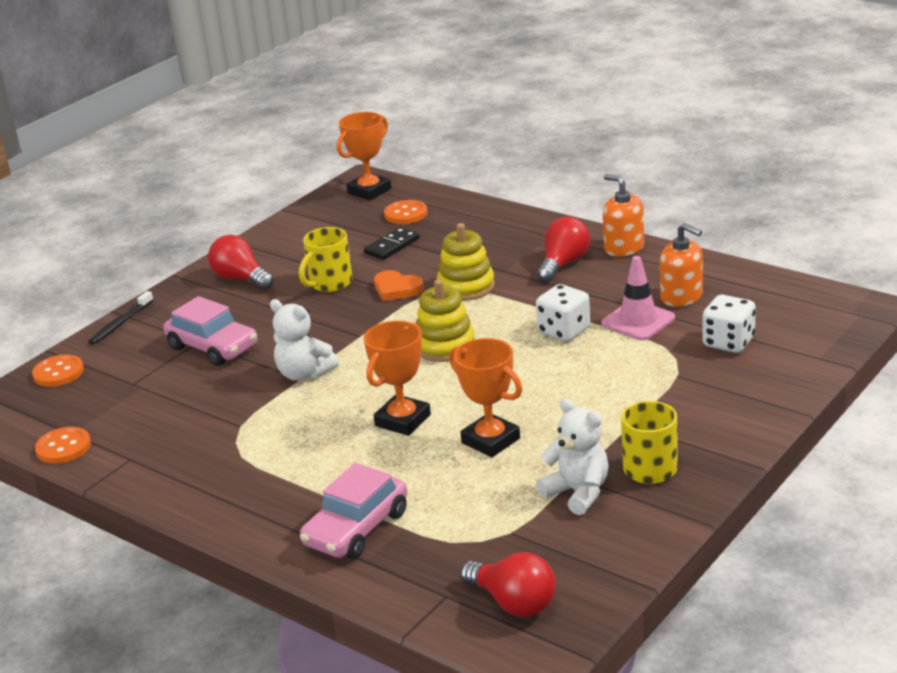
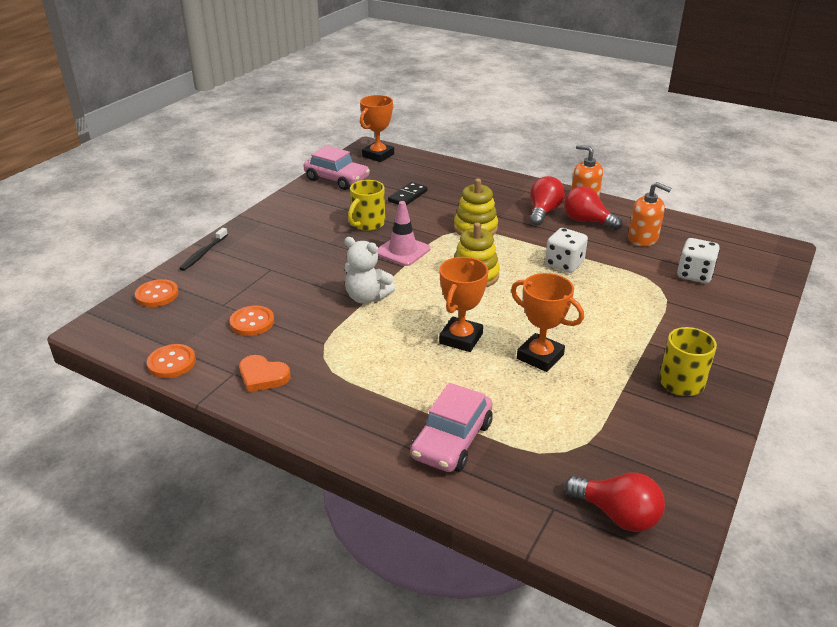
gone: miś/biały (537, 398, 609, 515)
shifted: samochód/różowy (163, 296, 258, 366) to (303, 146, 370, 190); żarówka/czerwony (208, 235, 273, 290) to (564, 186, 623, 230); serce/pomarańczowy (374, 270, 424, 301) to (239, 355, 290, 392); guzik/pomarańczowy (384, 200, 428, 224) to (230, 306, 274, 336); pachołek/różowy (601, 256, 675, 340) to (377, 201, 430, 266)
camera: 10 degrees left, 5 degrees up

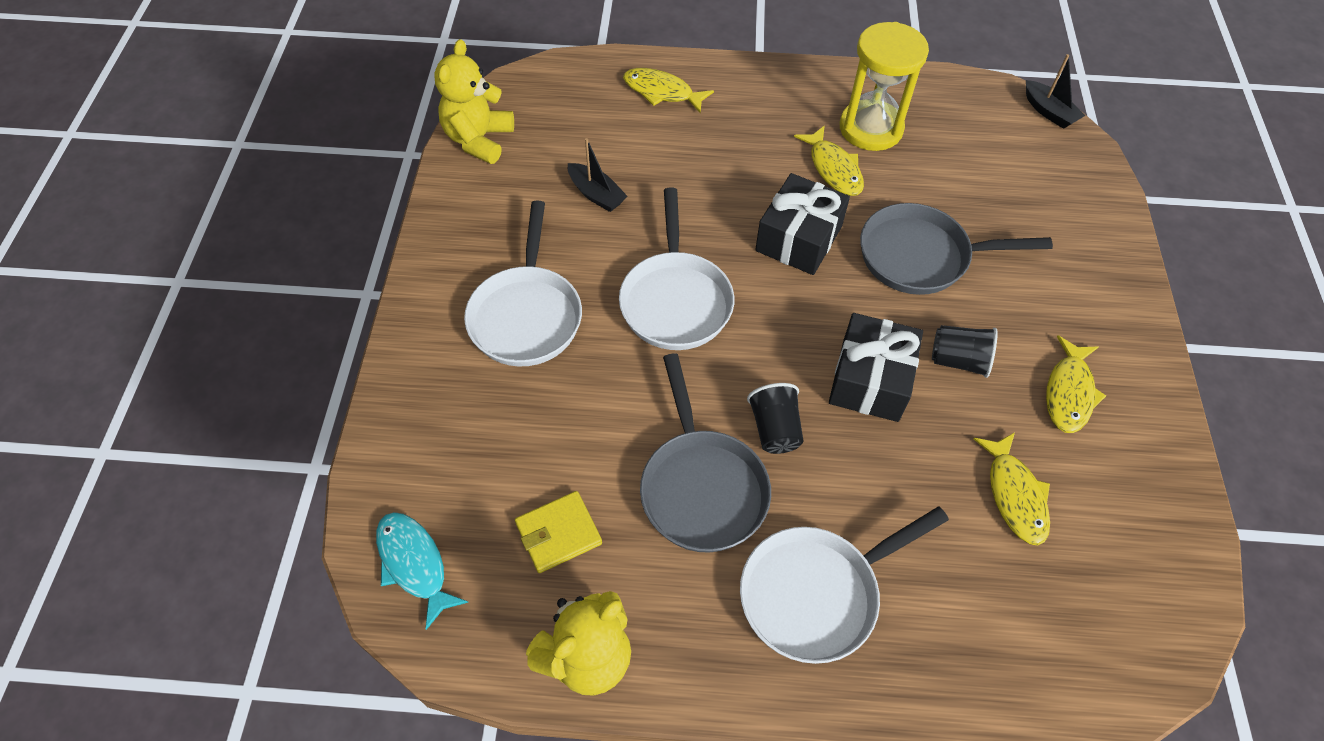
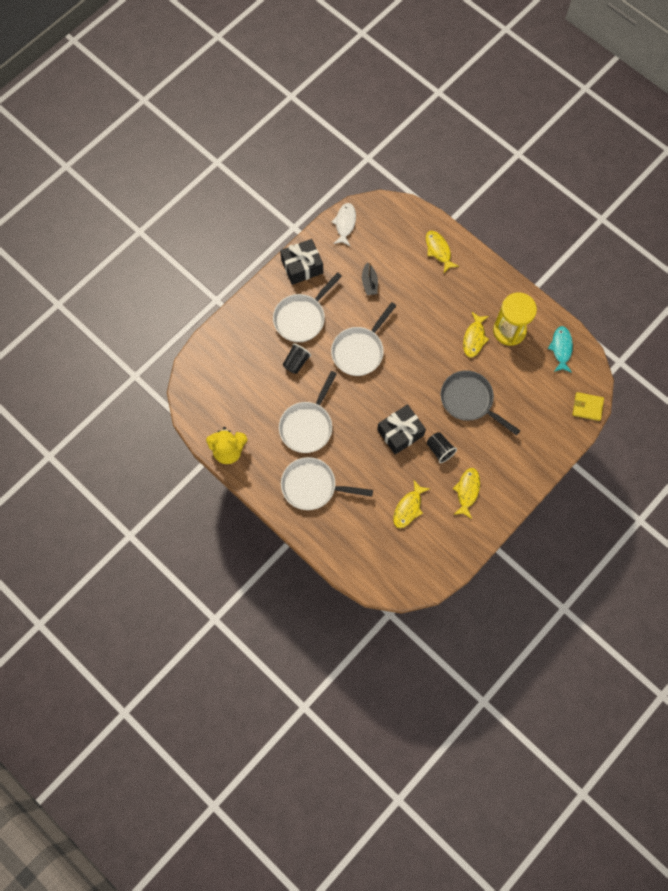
gone: łódka/czarny (1026, 54, 1086, 129)
shifted: ryba/turkusowy (376, 512, 468, 630) to (548, 326, 573, 373); portfel/żółty (515, 491, 602, 573) to (573, 392, 604, 421); szklanka/czarny (747, 383, 804, 454) to (283, 343, 311, 374); prezent/czarny (755, 173, 850, 275) to (280, 239, 323, 285)
swapped: miś/żółty (434, 39, 514, 164) to ryba/biały (332, 203, 356, 246)
repainted: patelnia/szary (640, 353, 771, 553) to patelnia/biały (279, 371, 337, 453)
rotated: ryba/żółty (1046, 335, 1106, 433) = (453, 468, 480, 519) 135 degrees clockwise
camera: 40 degrees right, 15 degrees up

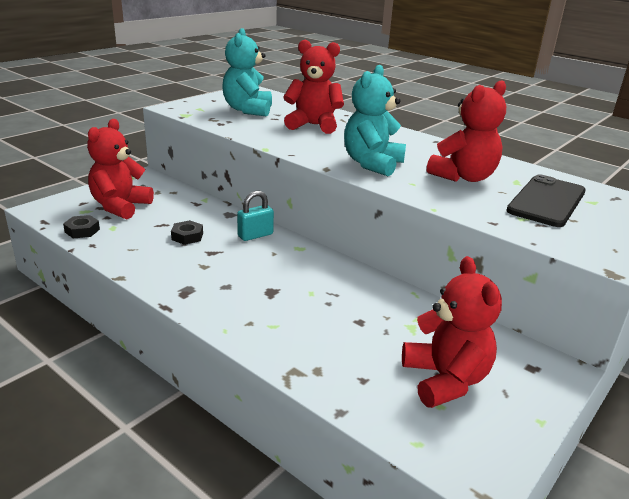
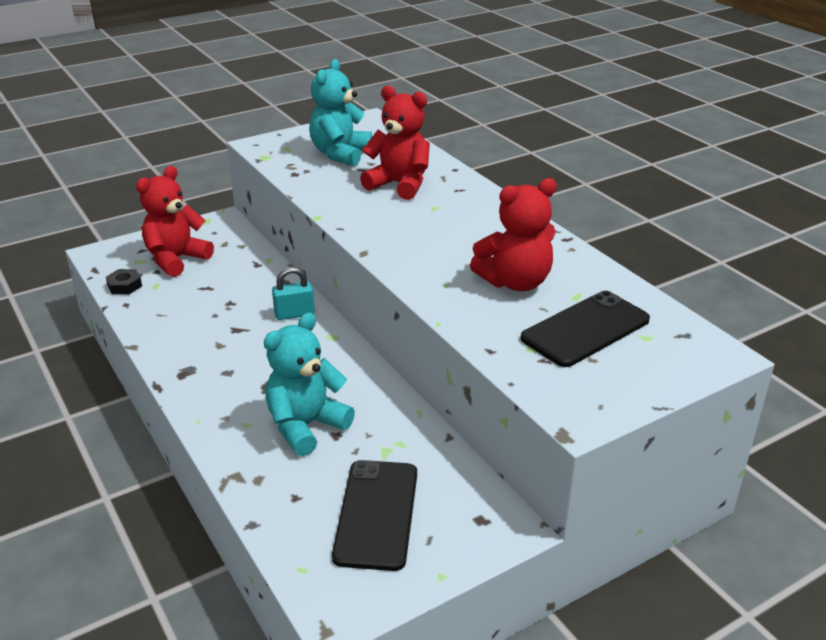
gone: nakrętka/czarny (171, 220, 203, 245)
shifted: miś/turkusowy (344, 65, 406, 176) to (264, 313, 355, 456)
swapped: miś/czerwony (402, 256, 502, 408) to telefon/czarny (332, 460, 417, 571)
camera: 20 degrees right, 5 degrees up

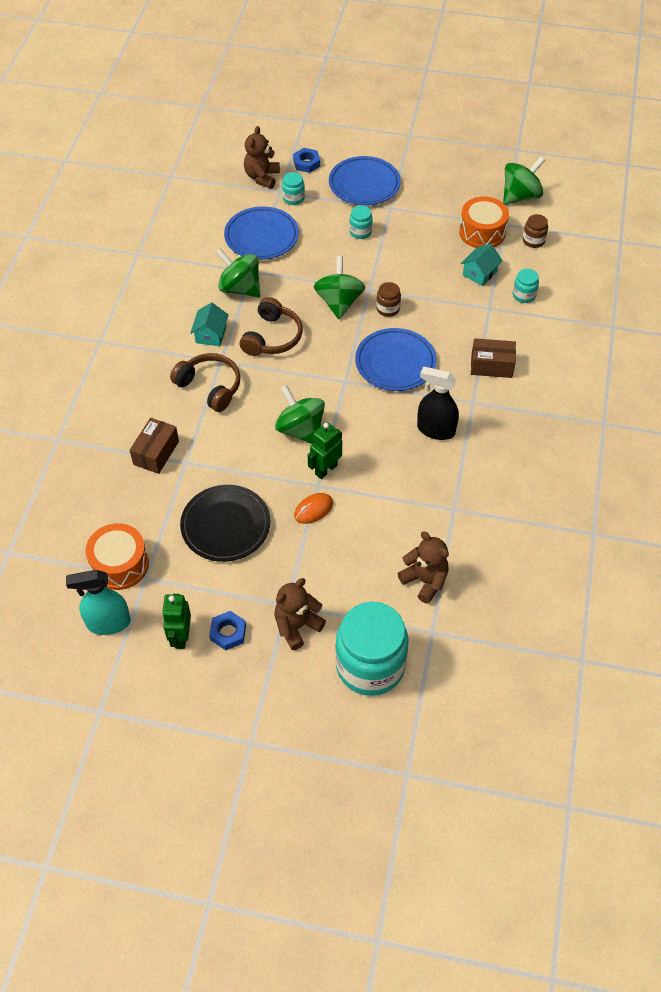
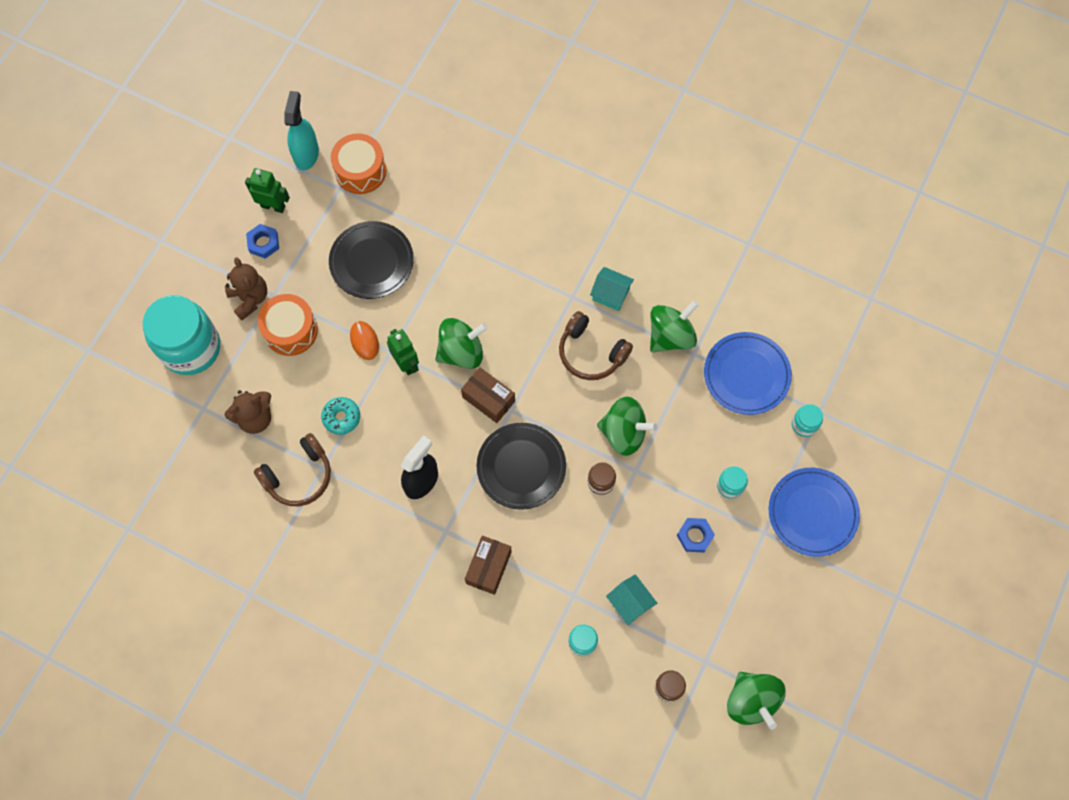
gone: miś/brązowy (244, 126, 280, 189)
new: donut/turkusowy (321, 397, 360, 435)
shifted: pudełko/brązowy (130, 418, 179, 474) to (461, 367, 515, 423); słuchawki/brązowy (170, 353, 241, 412) to (254, 433, 331, 506); nakrętka/niebieski (293, 148, 320, 173) to (677, 518, 715, 552); bęben/pomarańczowy (459, 196, 509, 248) to (258, 294, 318, 356)
repainted: talerz/niebieski (355, 328, 437, 391) to talerz/czarny (476, 423, 566, 510)
camera: 105 degrees right, 15 degrees up

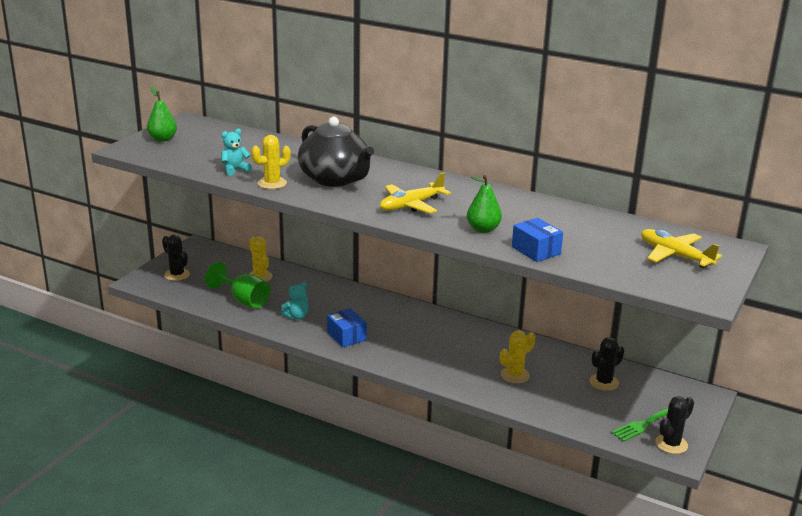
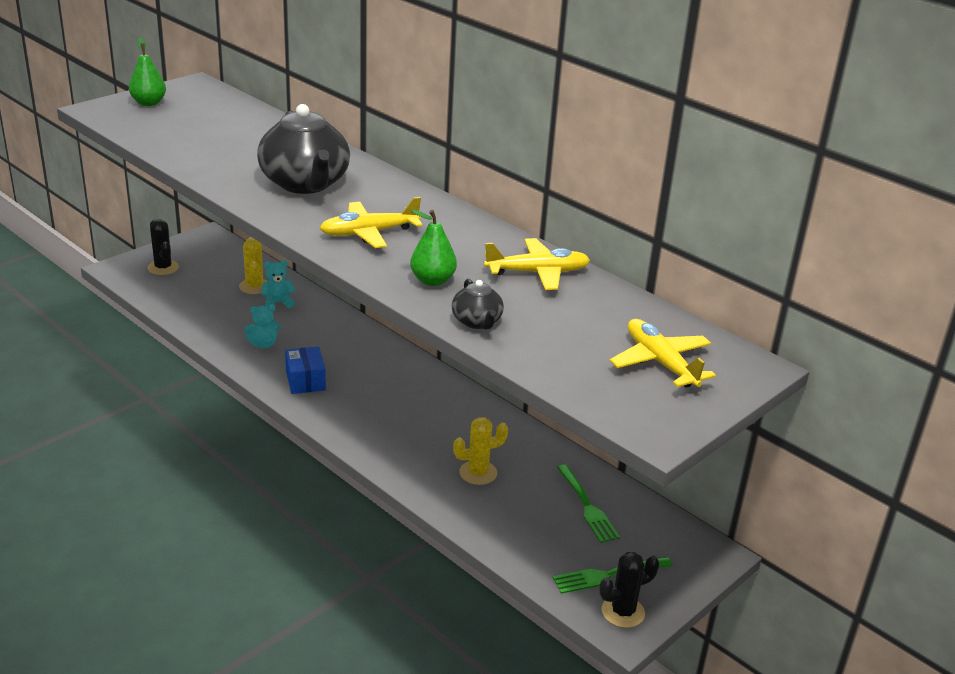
gone: kielich/zielony (205, 262, 270, 308); kaktus/żółty (251, 135, 291, 189)
new: samolot/żółty (484, 238, 590, 290)
shifted: miś/turkusowy (221, 129, 252, 176) to (261, 260, 295, 308)
swapped: pudełko/niebieski (512, 218, 563, 262) to imbryk/czarny (452, 279, 504, 329); kaktus/czarny (589, 337, 624, 391) to widelec/zielony (557, 464, 620, 543)
camera: 15 degrees right, 5 degrees up

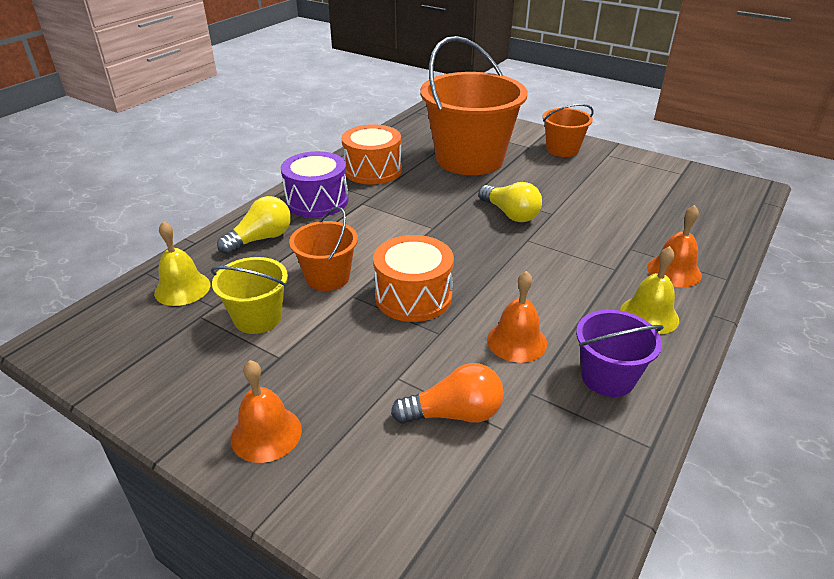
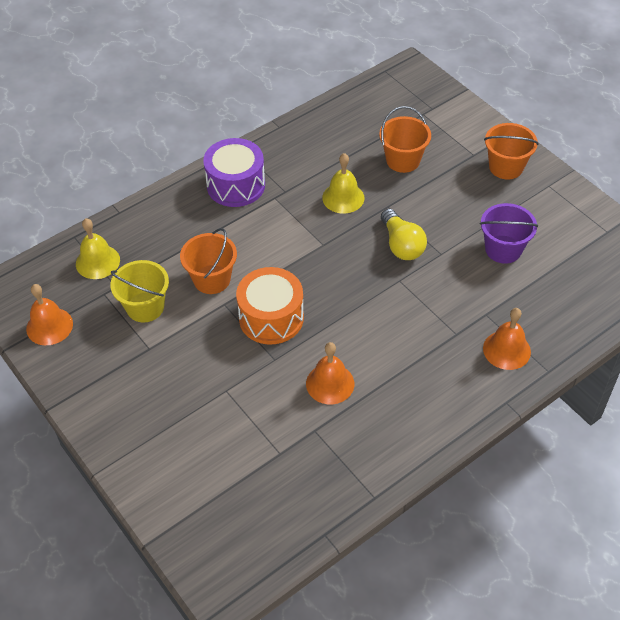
gone: żarówka/żółty (217, 196, 291, 254); bęben/pomarańczowy (342, 124, 402, 185); żarówka/pomarańczowy (391, 363, 504, 424)
shifted: dzwonek/pomarańczowy (231, 360, 302, 463) to (26, 284, 73, 345); wiadro/fioletowy (576, 310, 664, 397) to (480, 203, 538, 264); dzwonek/żółty (620, 246, 679, 334) to (322, 153, 365, 214)
scaled: wiadro/pomarańczowy (420, 36, 528, 175) = (379, 106, 431, 173) x0.49
camera: 20 degrees right, 15 degrees up

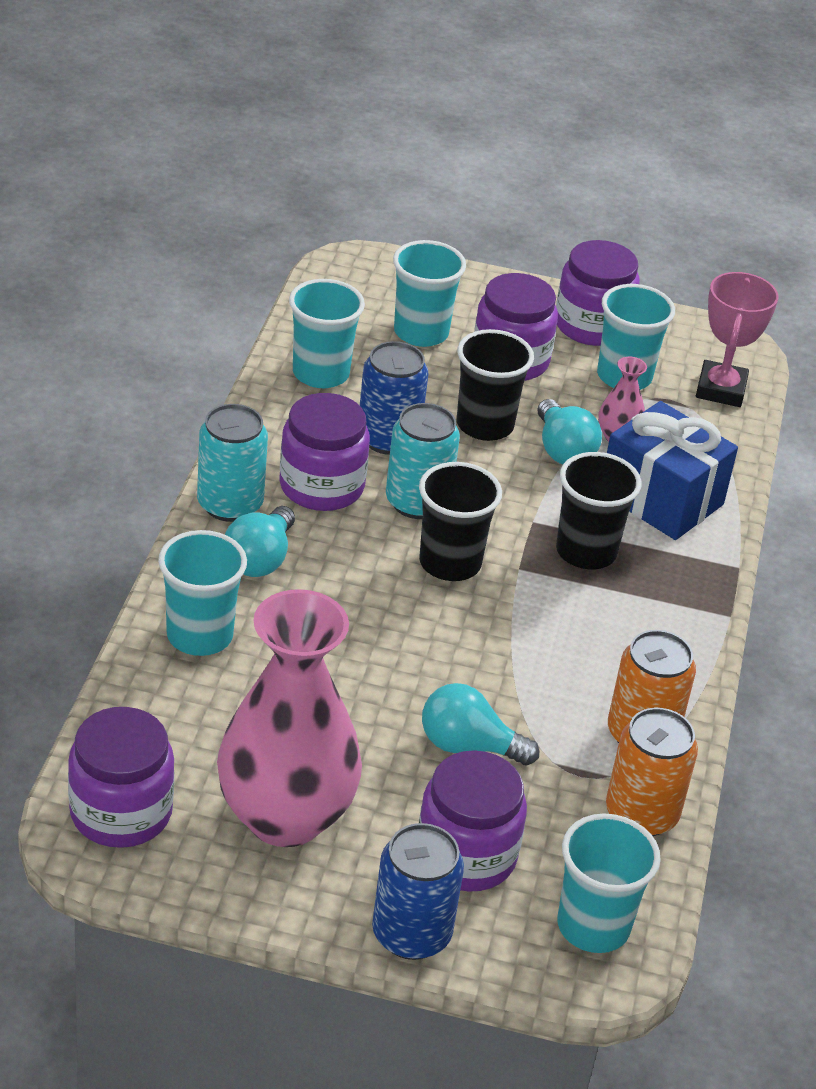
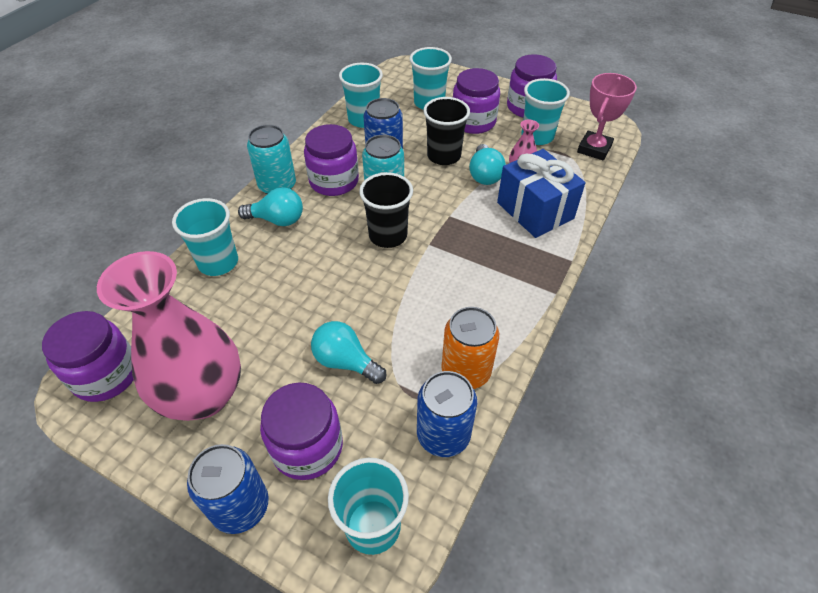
gone: szklanka/czarny (556, 452, 642, 569)
repainted: puszka/pomarańczowy (606, 708, 698, 836) to puszka/niebieski (417, 371, 477, 457)
rotated: żarówka/turkusowy (225, 506, 295, 577) = (238, 187, 303, 226) 120 degrees counterclockwise
camera: 20 degrees right, 10 degrees up

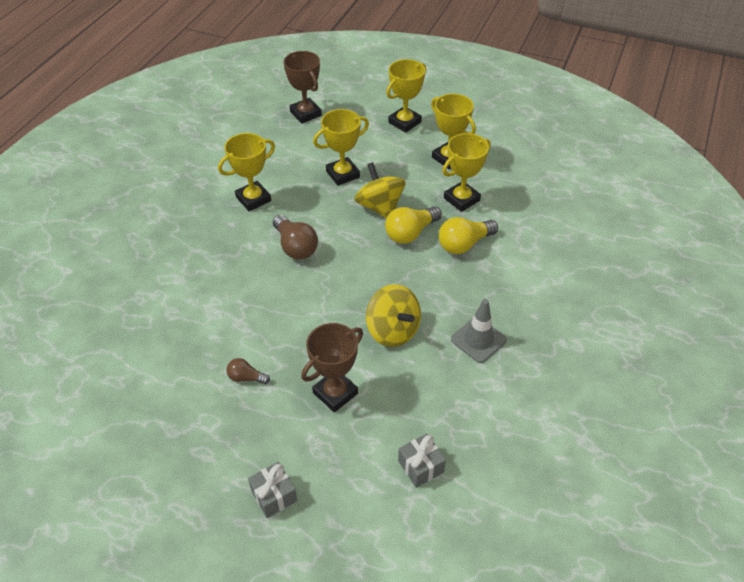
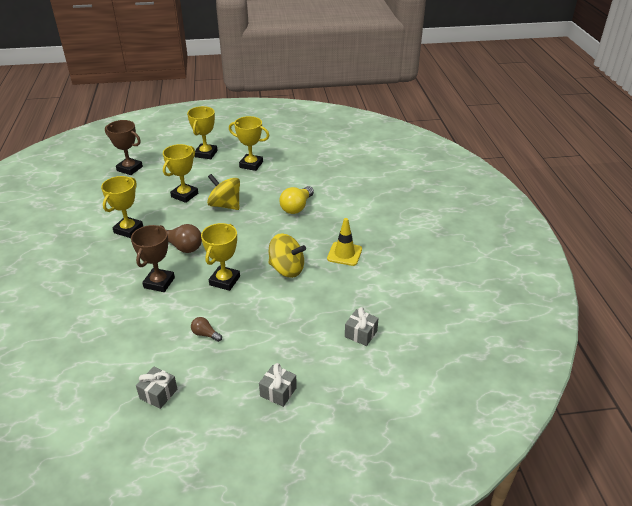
gone: żarówka/żółty (385, 206, 442, 244)
new: prezent/szary (136, 367, 177, 409)
shifted: puchar/brązowy (301, 323, 363, 412) to (131, 225, 175, 292); puchar/żółty (442, 133, 491, 212) to (201, 223, 240, 291)
repainted: pachołek/szary (451, 299, 507, 363) to pachołek/żółty (327, 218, 362, 266)
rotated: żarówka/brązowy (226, 358, 270, 384) = (191, 317, 222, 342) 45 degrees clockwise
camera: 30 degrees left, 10 degrees down

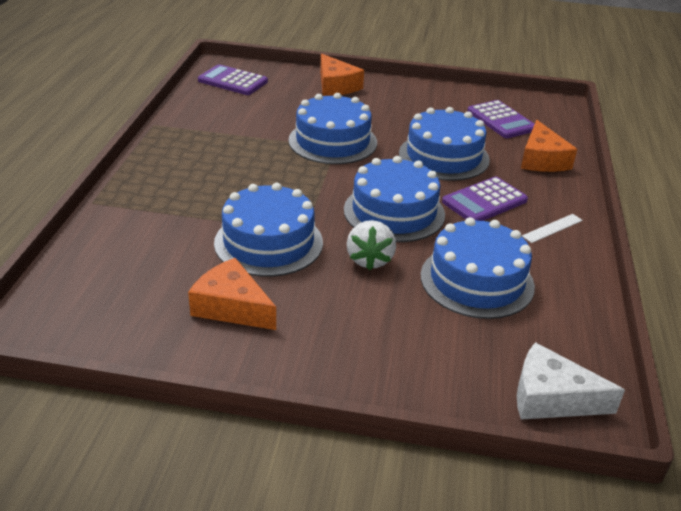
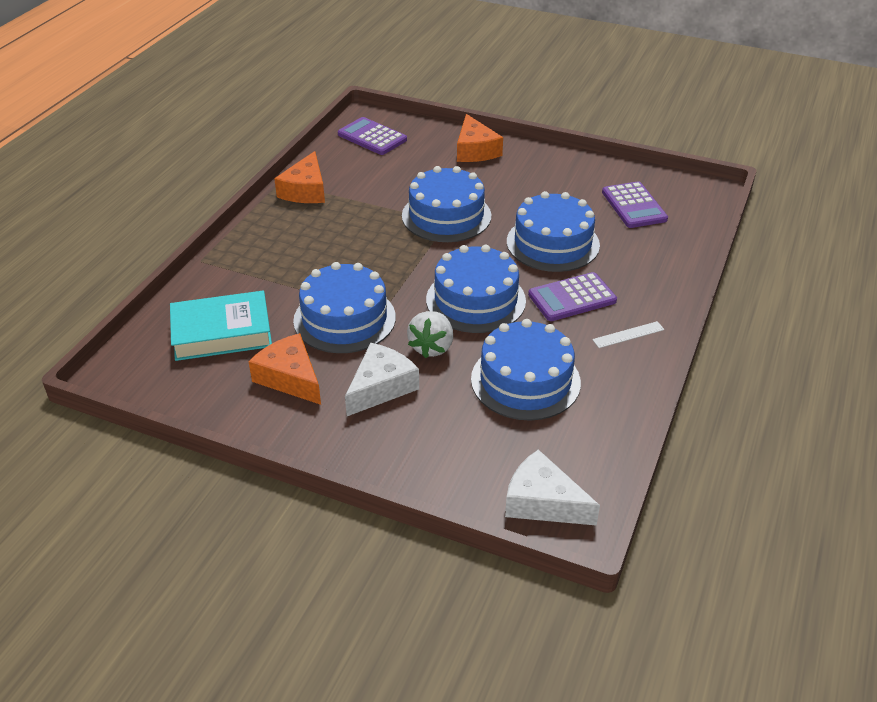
new: książka/turkusowy (170, 291, 272, 361); ser/biały (345, 343, 419, 416)
shifted: ser/pomarańczowy (521, 120, 577, 172) to (274, 151, 325, 203)
camera: 15 degrees right, 5 degrees up

